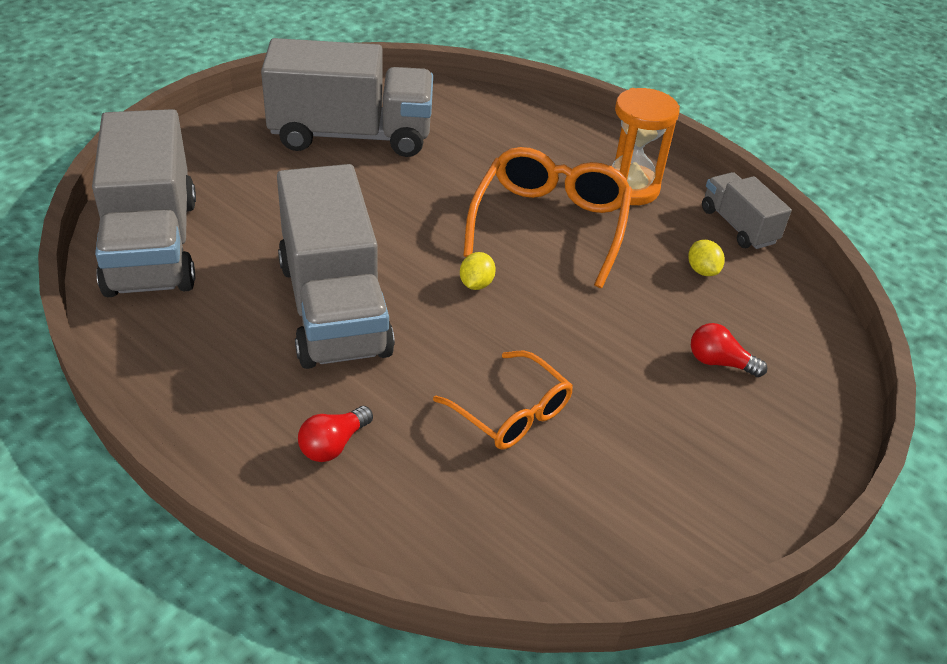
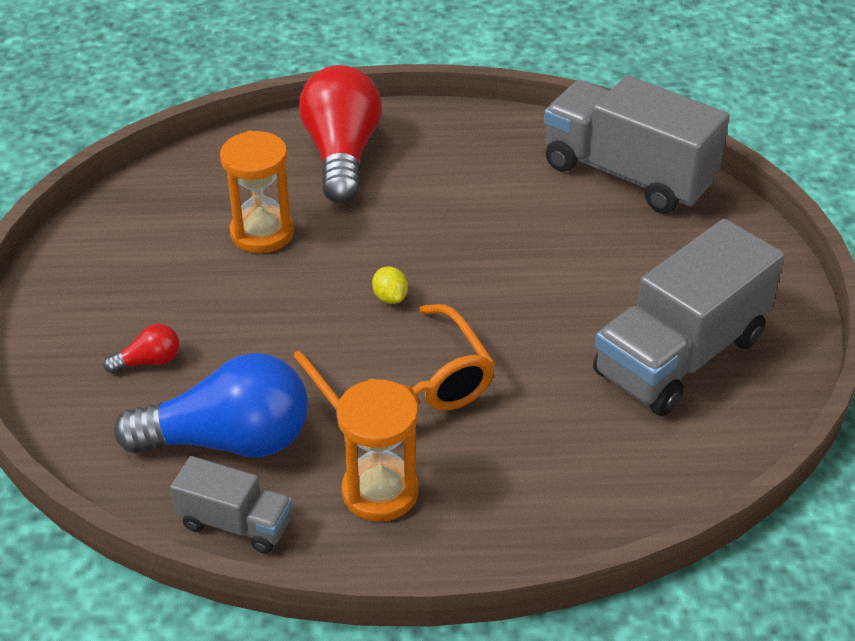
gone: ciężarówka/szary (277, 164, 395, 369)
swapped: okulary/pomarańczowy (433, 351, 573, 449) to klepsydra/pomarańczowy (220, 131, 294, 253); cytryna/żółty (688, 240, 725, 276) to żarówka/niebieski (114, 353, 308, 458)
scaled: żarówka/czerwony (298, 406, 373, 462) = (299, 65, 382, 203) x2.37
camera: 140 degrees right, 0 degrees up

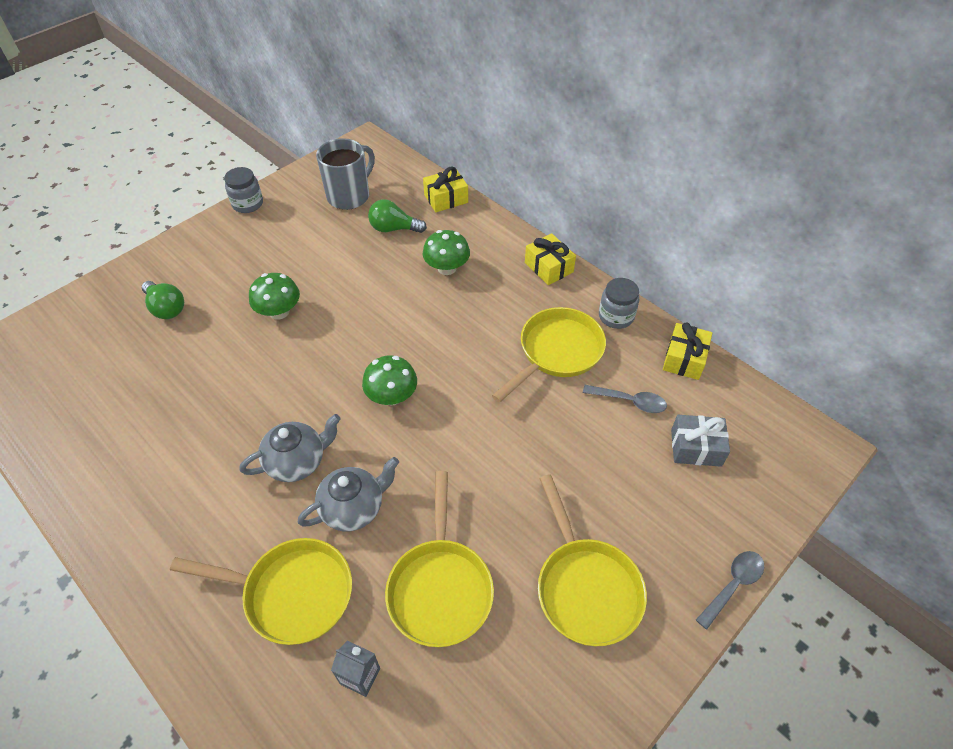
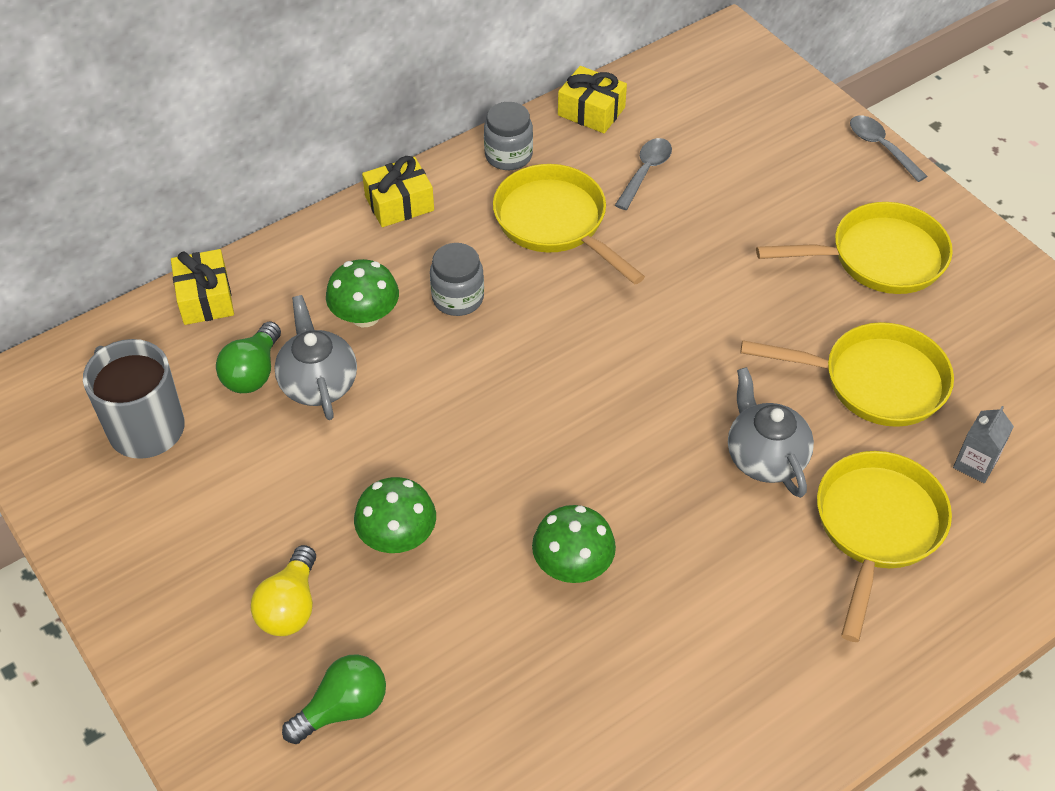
gone: prezent/szary (671, 415, 730, 467)
new: żarówka/żółty (251, 545, 316, 636)
shifted: słoik/szary (224, 167, 263, 213) to (430, 243, 484, 316); imbryk/szary (239, 414, 341, 482) to (274, 295, 357, 420); grzyb/zielony (362, 355, 417, 406) to (532, 505, 616, 583)
camera: 80 degrees left, 0 degrees up

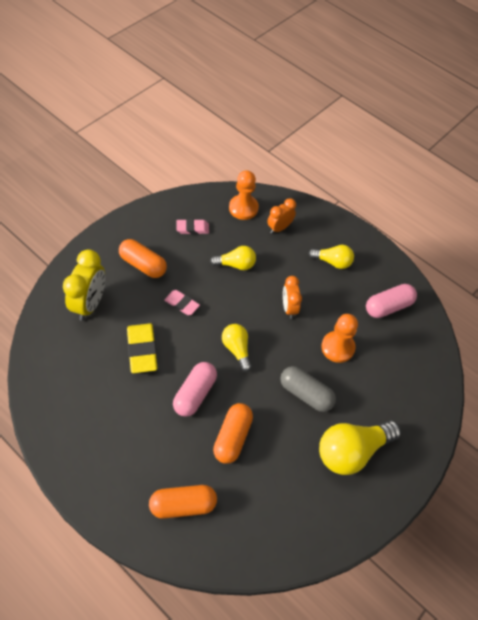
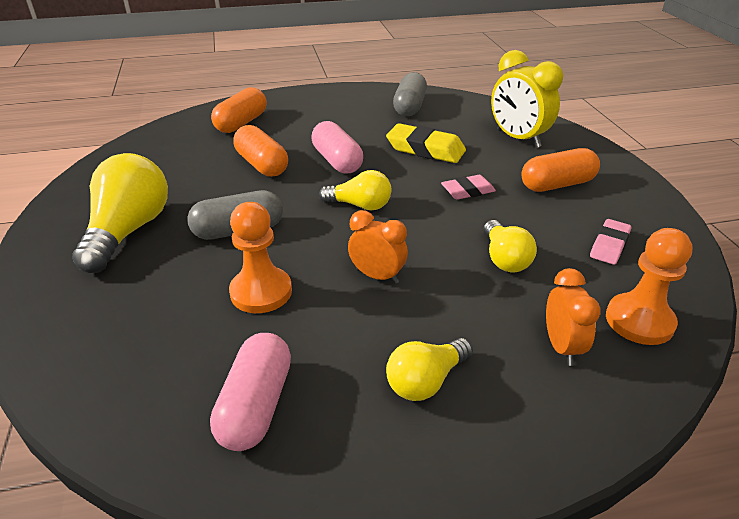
new: kapsułka/szary (393, 72, 427, 116)
rotated: żarówka/żółty (210, 246, 256, 270) = (484, 220, 537, 272) 45 degrees counterclockwise
camera: 130 degrees right, 20 degrees down

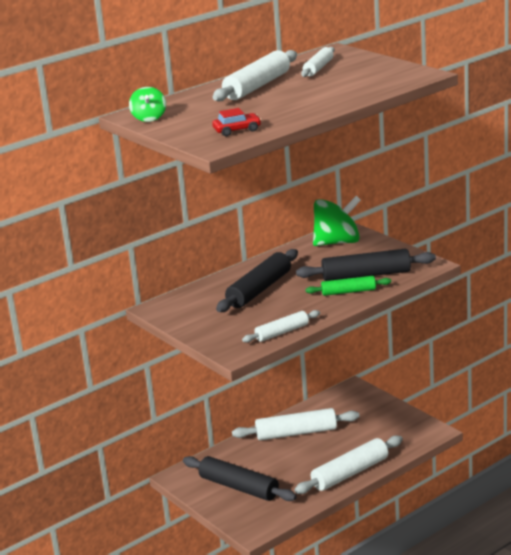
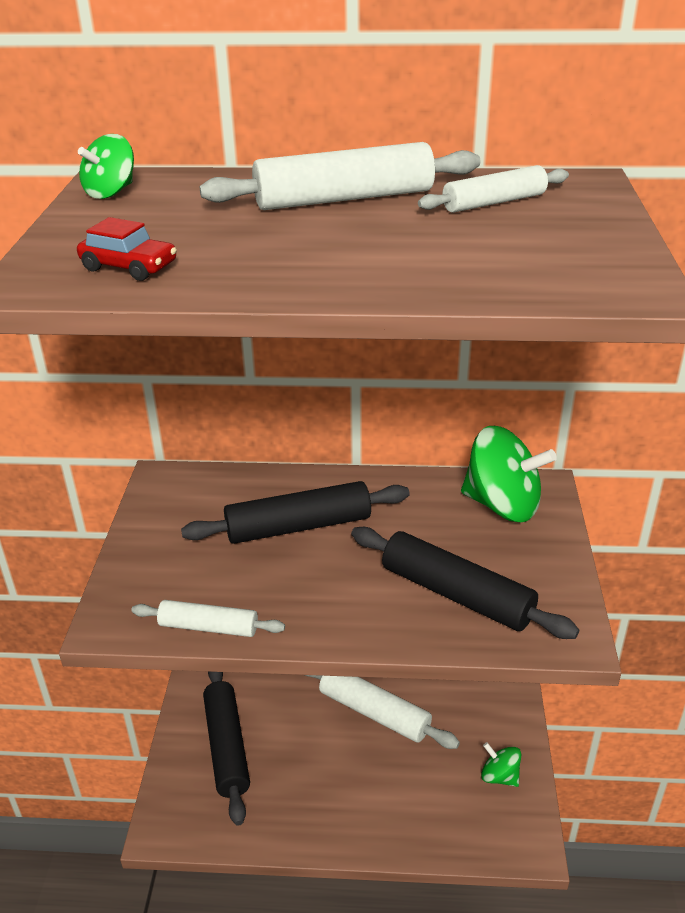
gone: wałek do ciasta/biały (294, 435, 403, 494); wałek do ciasta/zielony (305, 276, 391, 296)
new: bączek/zielony (481, 742, 522, 787)
camera: 40 degrees right, 10 degrees up

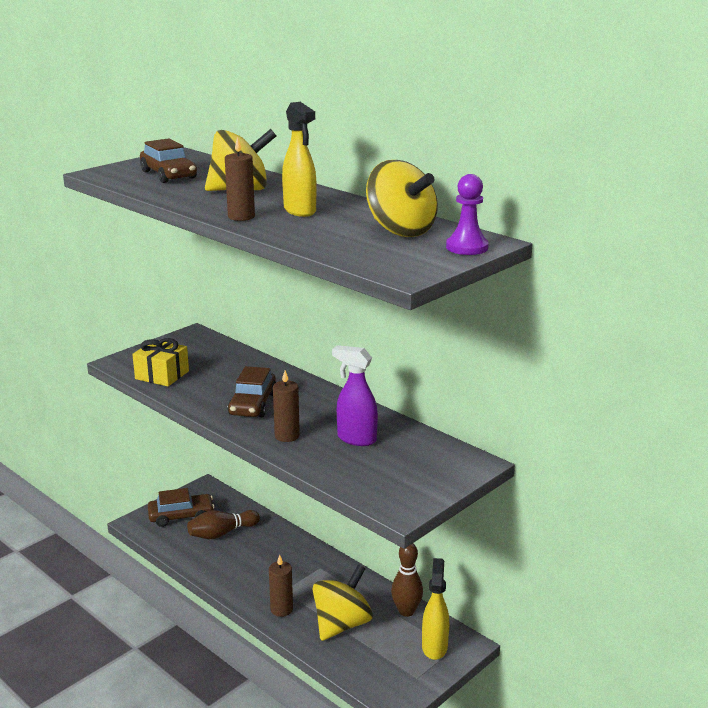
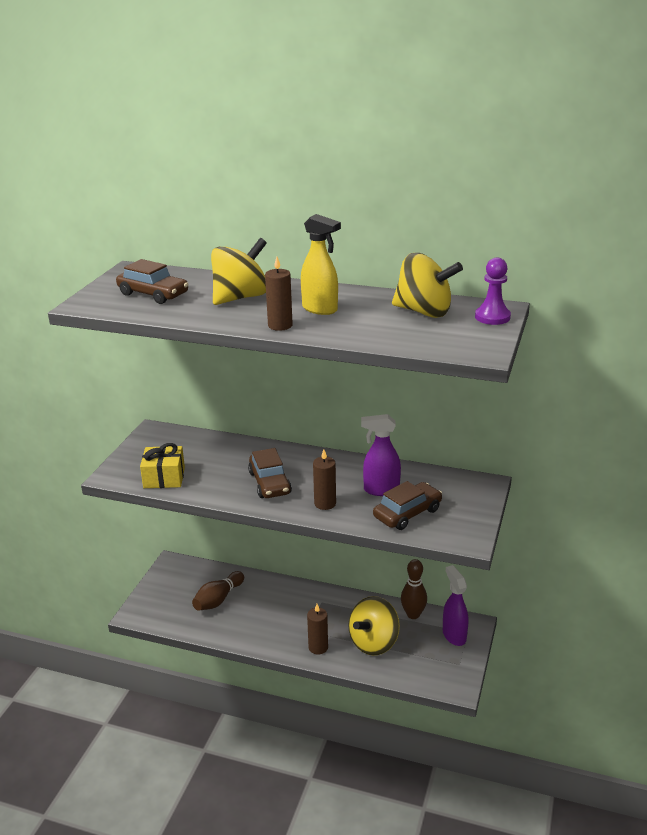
shifted: samochód/brązowy (148, 488, 215, 527) to (373, 481, 442, 530)
repainted: spryskiwacz/żółty (422, 558, 449, 660) to spryskiwacz/fioletowy (443, 565, 468, 646)
rotated: bączek/żółty (312, 564, 373, 641) = (348, 596, 400, 656) 150 degrees counterclockwise
camera: 25 degrees left, 5 degrees up

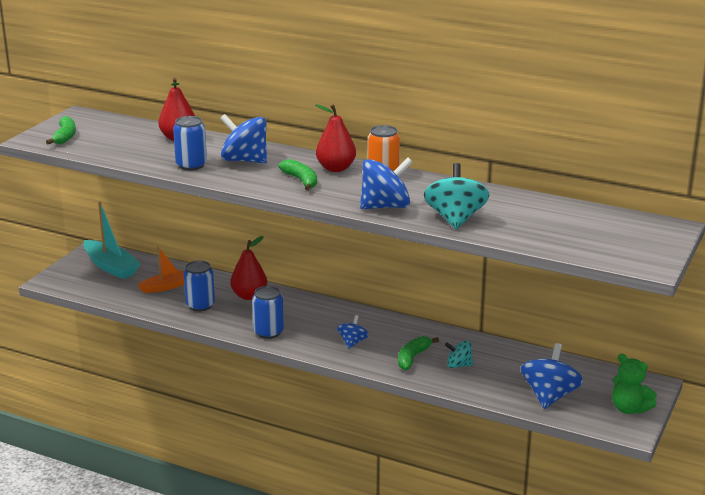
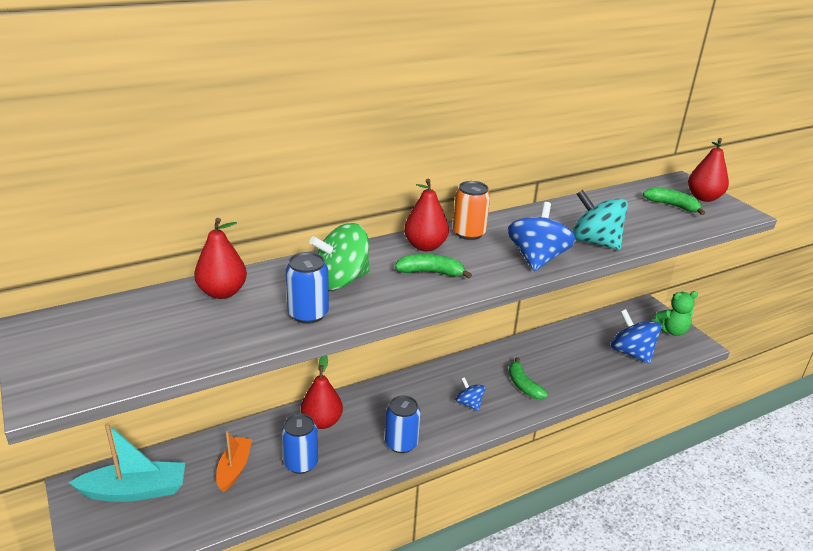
gone: bączek/turkusowy (445, 340, 473, 368)
new: gruszka/czerwony (688, 138, 729, 202)
shifted: banan/zielony (46, 116, 76, 144) to (643, 187, 705, 215)
repainted: bączek/niebieski (220, 114, 267, 164) to bączek/zielony (310, 223, 370, 290)
camera: 55 degrees left, 5 degrees up

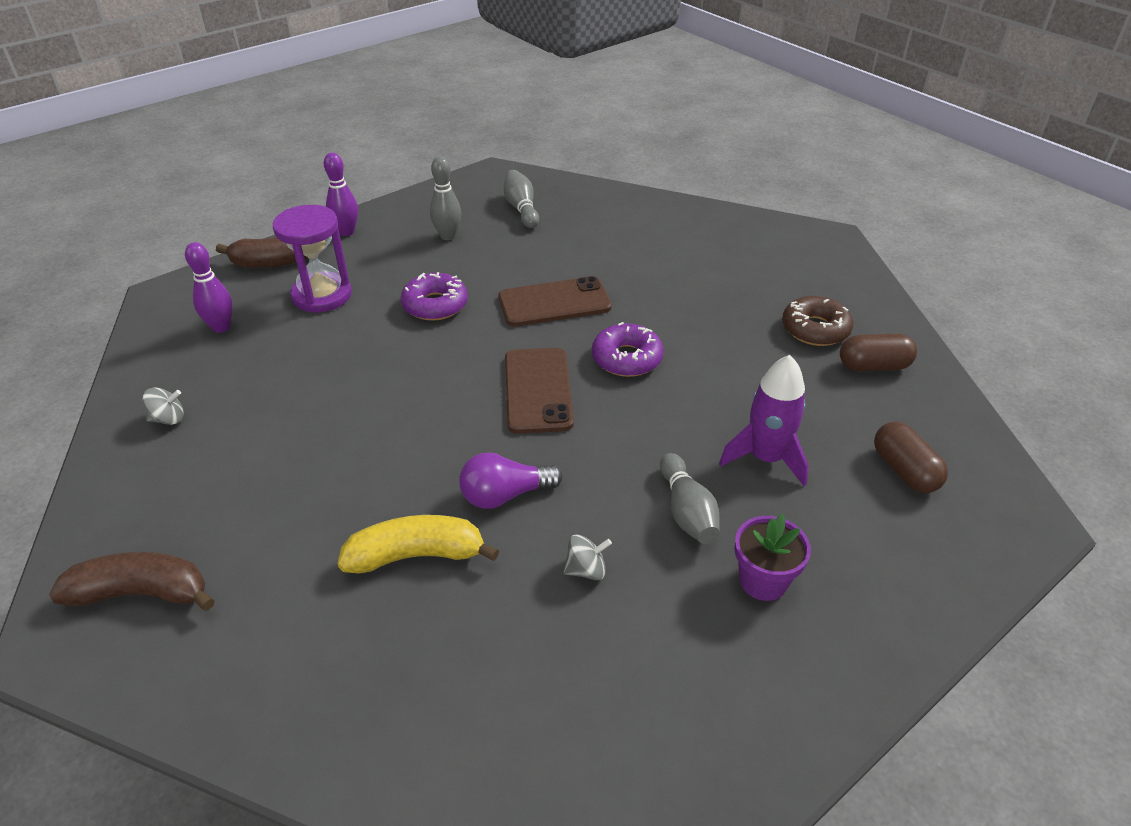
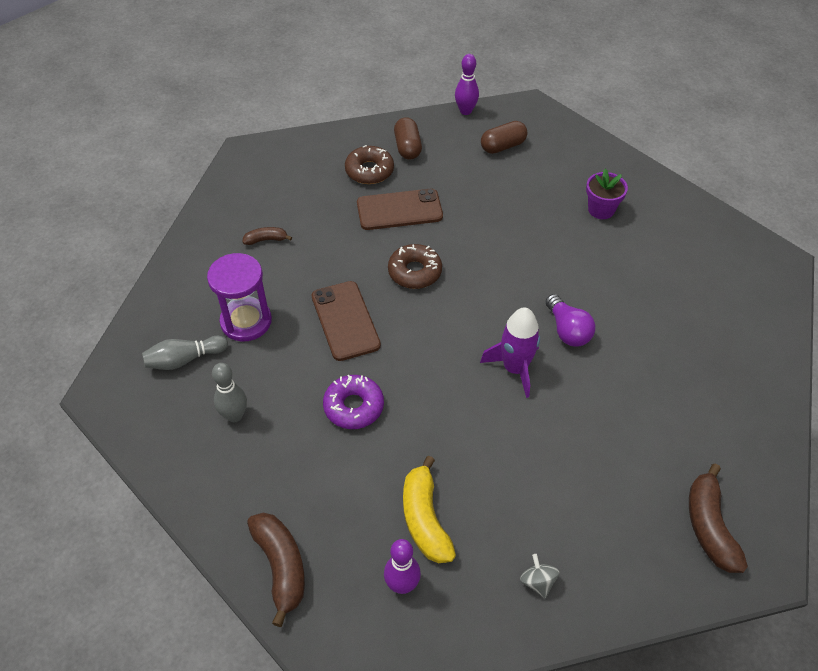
gone: bączek/szary (564, 534, 612, 580); kręgiel/szary (660, 453, 720, 544)
new: banan/brązowy (242, 227, 292, 245)
shifted: klepsydra/fioletowy (273, 205, 352, 313) to (207, 253, 272, 342); kręgiel/fioletowy (324, 153, 358, 236) to (455, 54, 479, 115); banan/żółty (338, 515, 499, 574) to (403, 456, 456, 563); telefon/brązowy (505, 348, 574, 434) to (357, 189, 443, 230); rakieta/fioletowy (719, 355, 809, 486) to (480, 307, 540, 398)
repainted: donut/fioletowy (592, 322, 664, 377) to donut/brązowy (388, 244, 442, 289)
camera: 95 degrees left, 10 degrees up

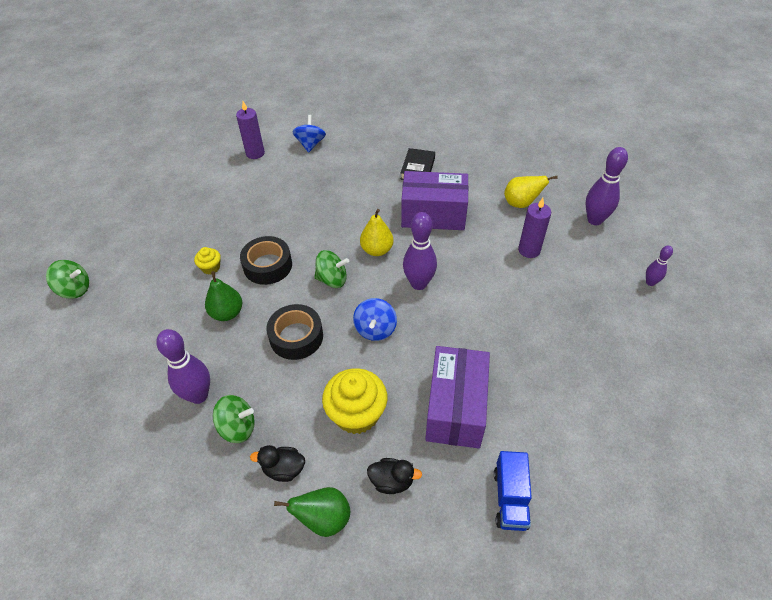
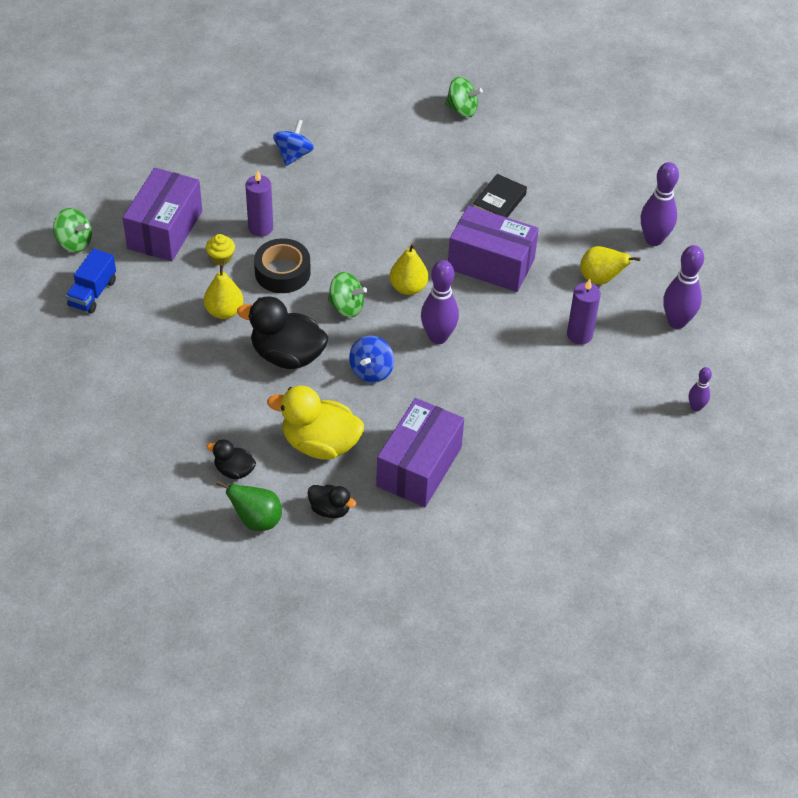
new: pudełko/fioletowy (123, 168, 202, 261)
shifted: kręgiel/fioletowy (156, 329, 210, 404) to (641, 162, 679, 246); bączek/zielony (213, 395, 255, 443) to (445, 77, 483, 117); świeca/fioletowy (236, 101, 265, 159) to (246, 170, 273, 237); bączek/niebieski (292, 115, 326, 153) to (273, 119, 314, 166); ciężarówka/niebieski (494, 451, 532, 531) to (66, 249, 116, 314)
swapped: taśma klejąca/czarny (266, 304, 323, 360) to kaczka/czarny (237, 296, 328, 369); muffinka/żółty (322, 368, 387, 434) to kaczka/żółty (267, 386, 364, 460)
repainted: gruszka/zielony (205, 271, 242, 321) to gruszka/żółty (204, 264, 243, 319)
camera: 15 degrees right, 0 degrees up

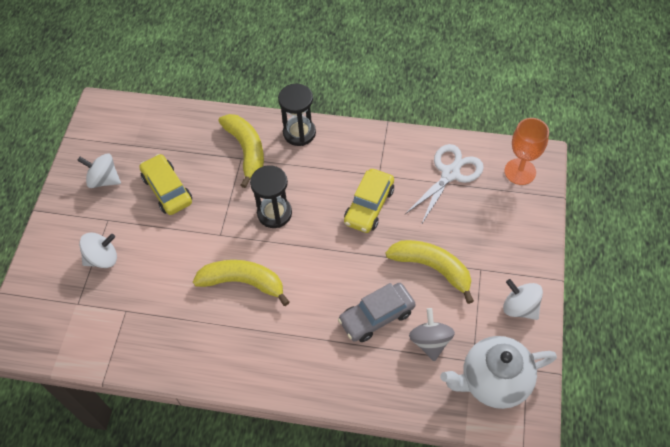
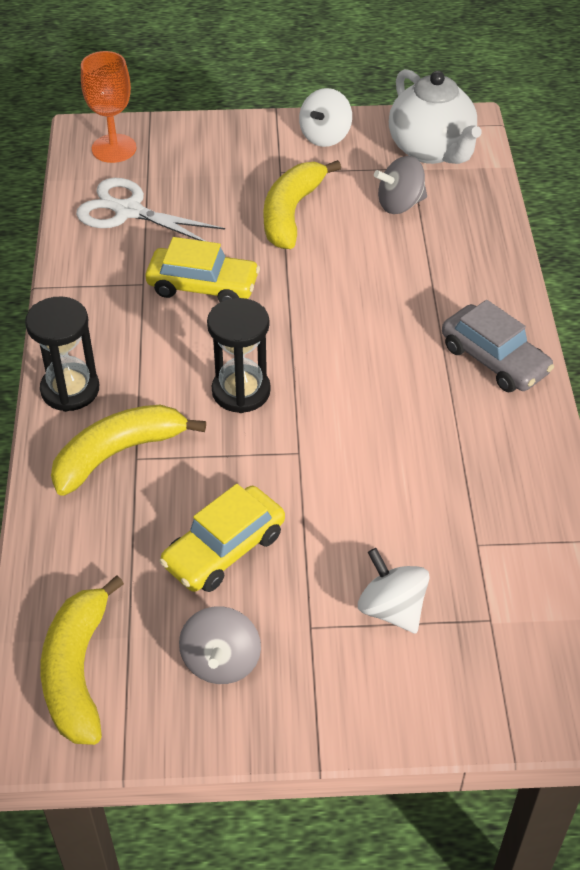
shifted: banan/żółty (193, 260, 290, 306) to (41, 575, 124, 745); samochód/szary (338, 283, 415, 342) to (442, 300, 554, 392)
repainted: bączek/biały (77, 153, 121, 188) to bączek/szary (179, 606, 261, 684)
camera: 105 degrees left, 10 degrees down

